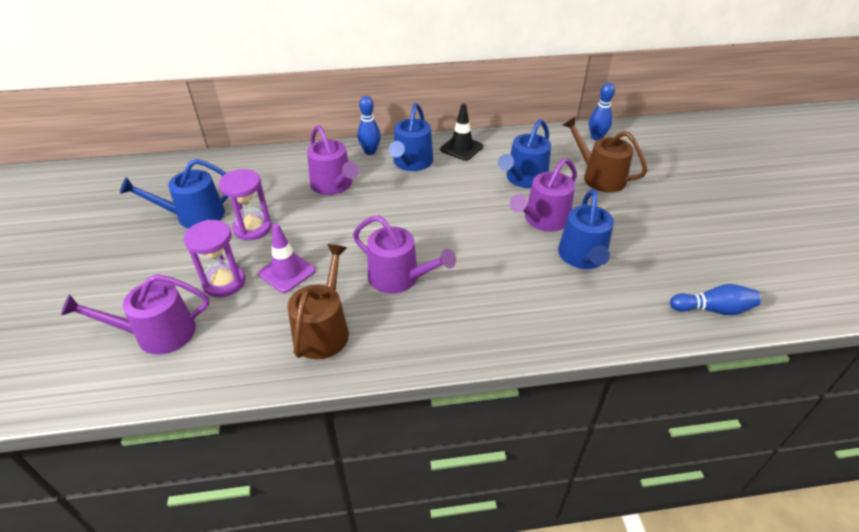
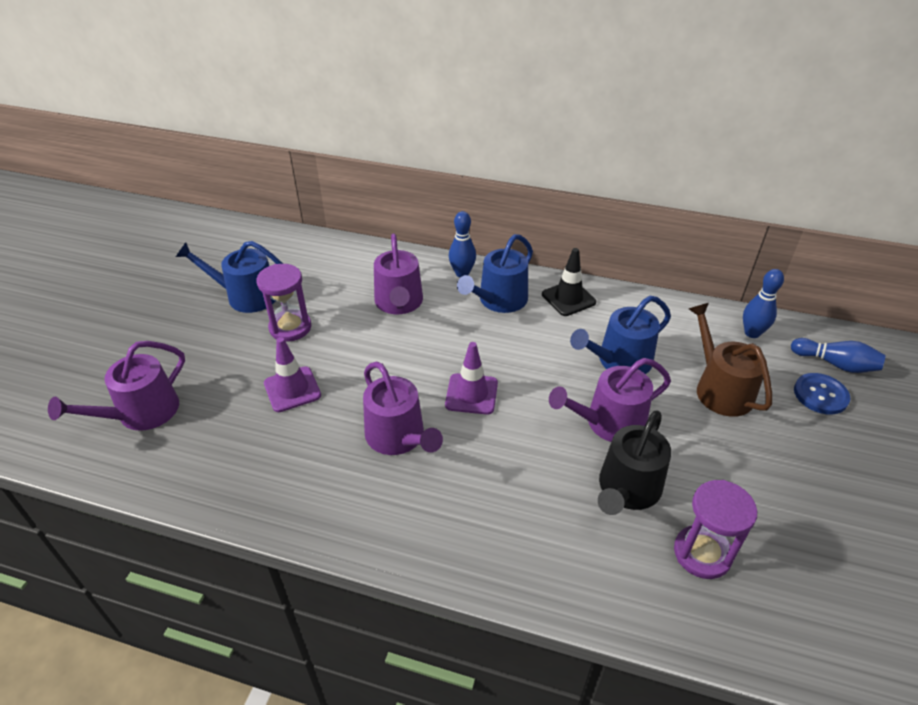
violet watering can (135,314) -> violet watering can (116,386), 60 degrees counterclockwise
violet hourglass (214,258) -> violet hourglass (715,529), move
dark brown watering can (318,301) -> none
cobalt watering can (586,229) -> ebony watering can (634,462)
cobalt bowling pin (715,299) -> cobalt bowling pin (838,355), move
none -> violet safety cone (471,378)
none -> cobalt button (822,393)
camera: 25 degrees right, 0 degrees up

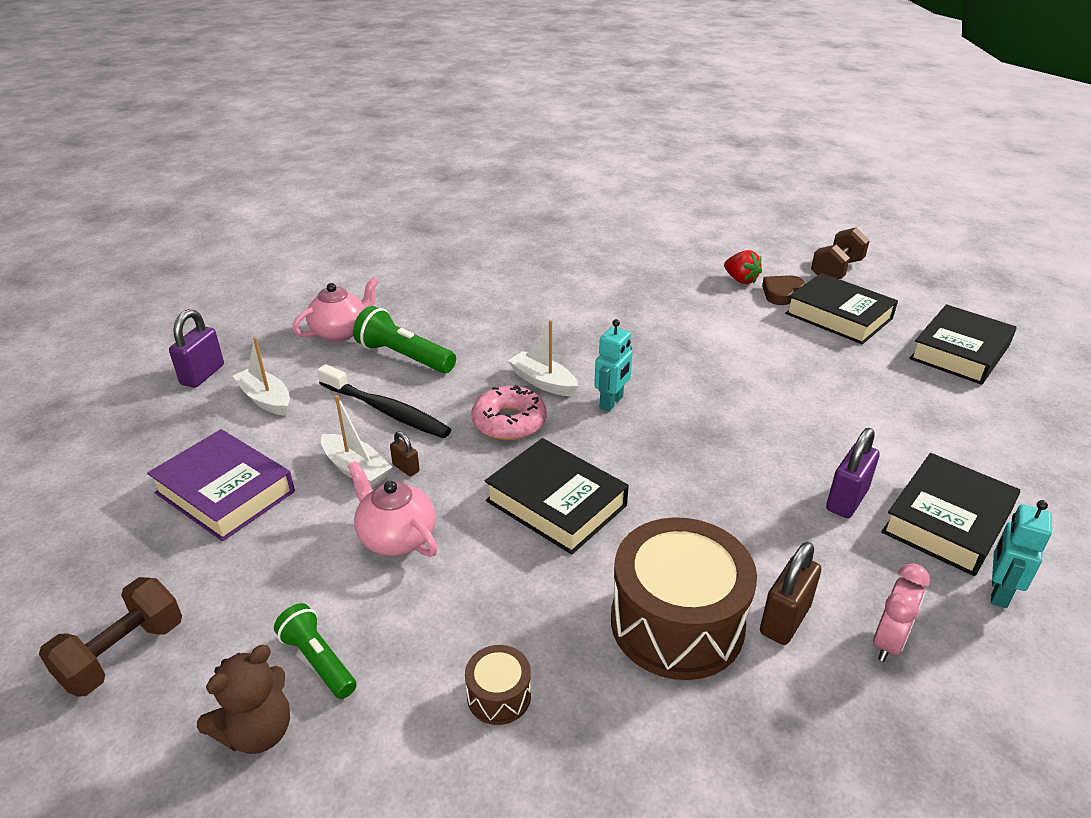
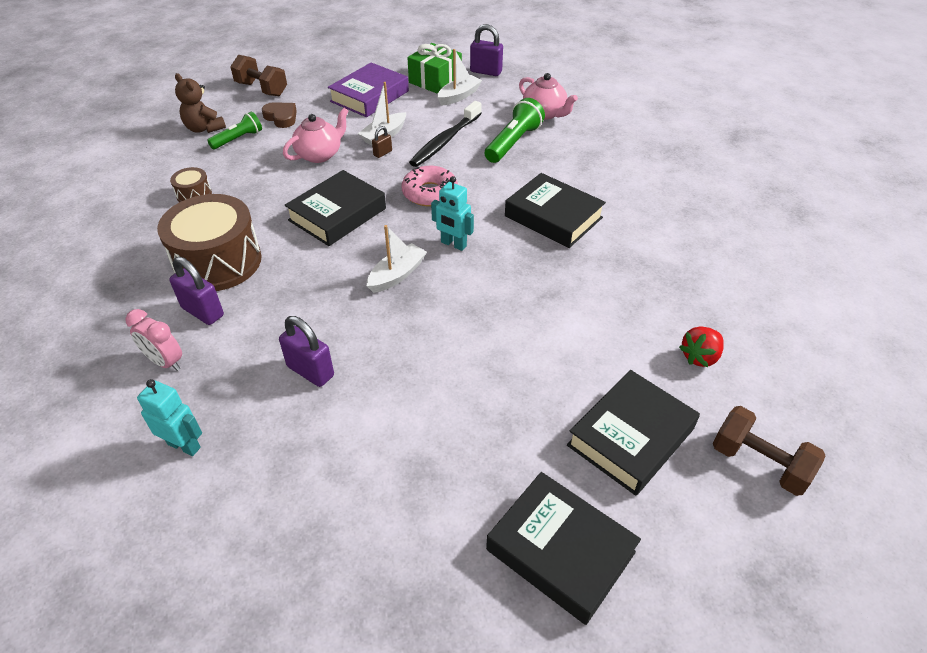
pure white toy boat (543,358) -> pure white toy boat (397,259), move
dark brown small lock (790,593) -> violet small lock (196,291)
dark brown love heart (783,290) -> dark brown love heart (279,115), move
ebony hardback (950,514) -> ebony hardback (555,210), move
none -> green gift (434,68)
camera: 90 degrees right, 10 degrees up

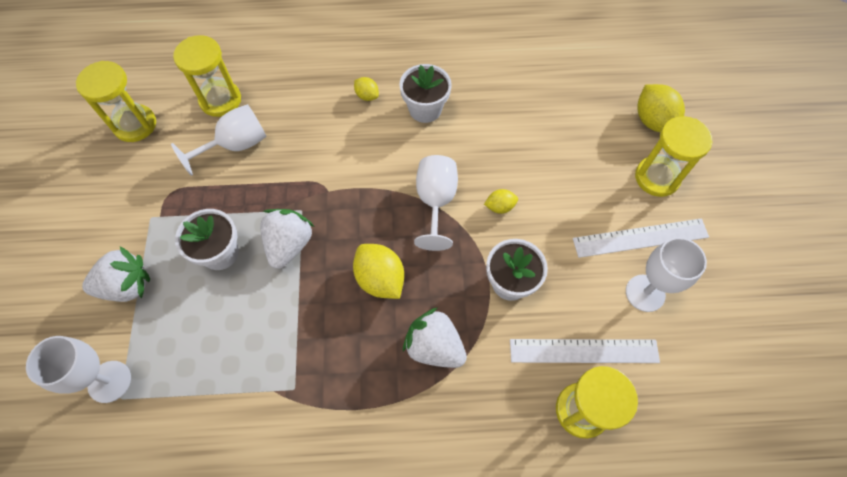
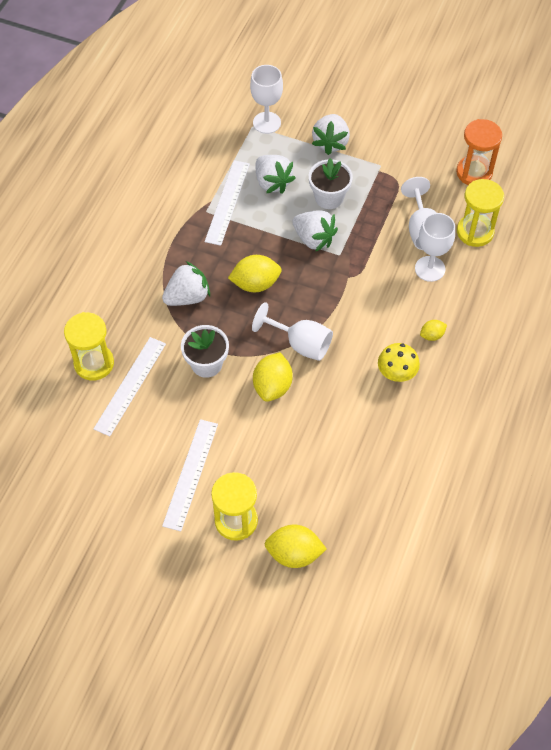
yellow hourglass (116,101) -> orange-coloured hourglass (479,152)
pure white flower pot (425,93) -> yellow toadstool (399,362)
yellow toy lemon (501,201) -> yellow toy lemon (273,377), x1.84
pure white chalice (666,274) -> pure white chalice (435,247), move
none -> pure white ruler (227,203)
none -> pure white berry (275,174)
camera: 115 degrees right, 5 degrees down

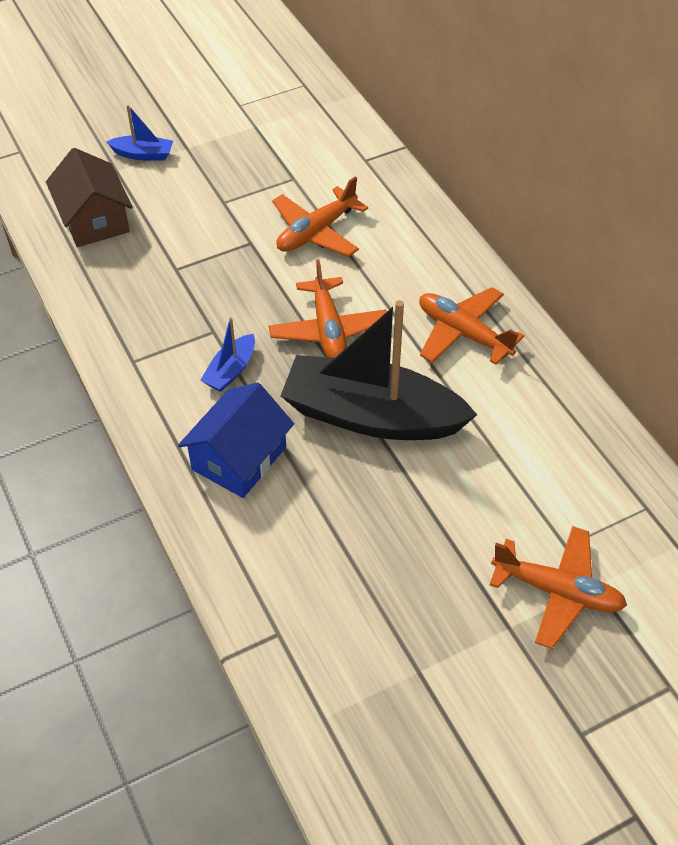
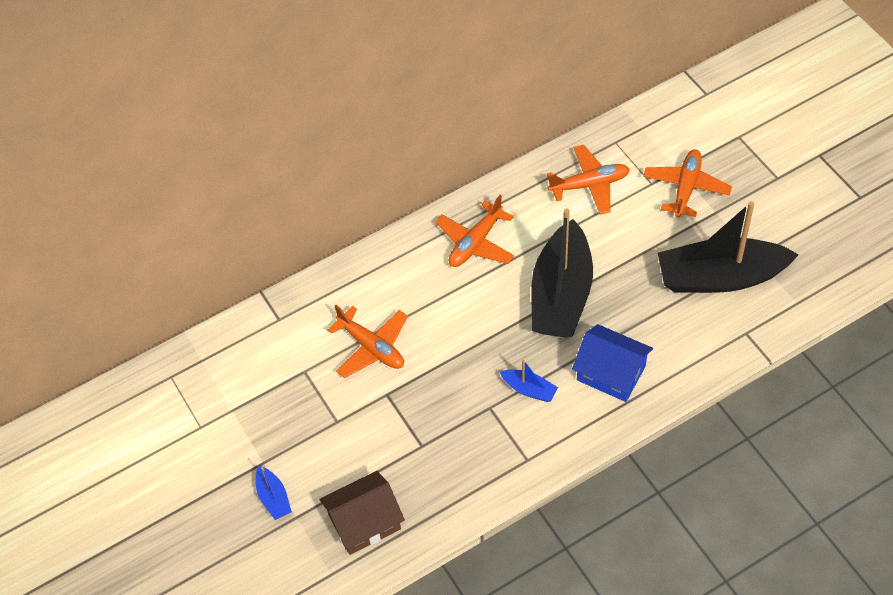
cobalt toy boat (139,133) -> cobalt toy boat (273,493), 150 degrees clockwise
orange-coloured plane (328,308) -> orange-coloured plane (588,180), move
none -> ebony toy boat (728,247)
camera: 90 degrees left, 5 degrees up

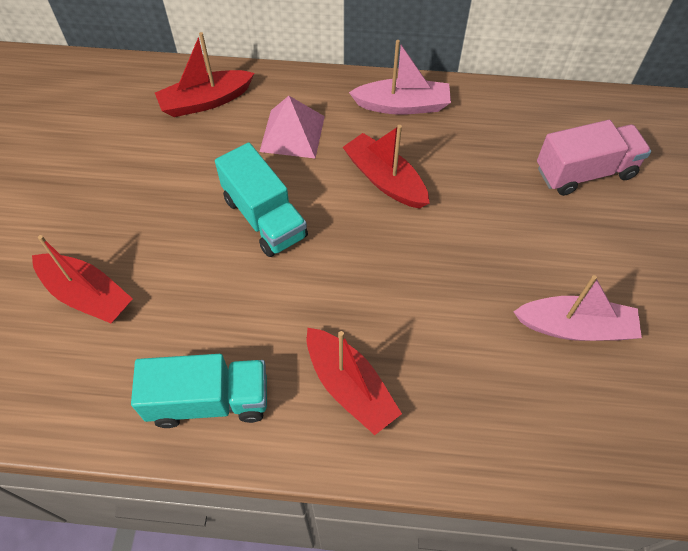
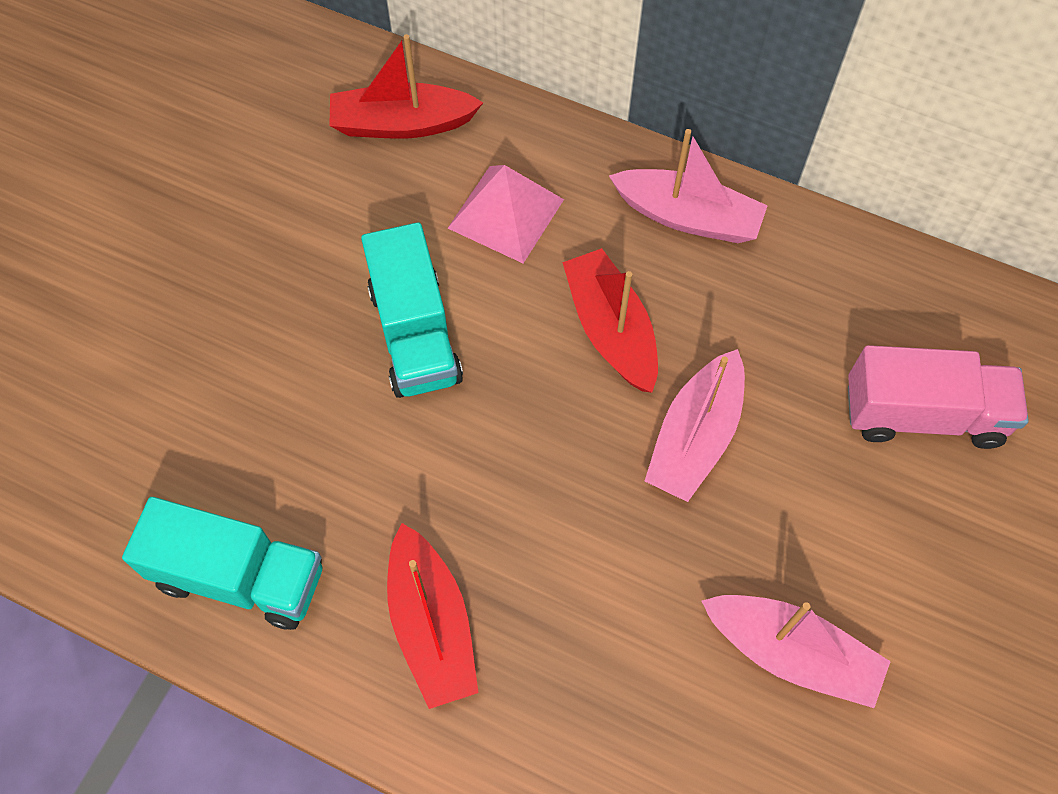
red toy boat (82,279) -> none
none -> rose-pink toy boat (695,425)
camera: 20 degrees right, 5 degrees up

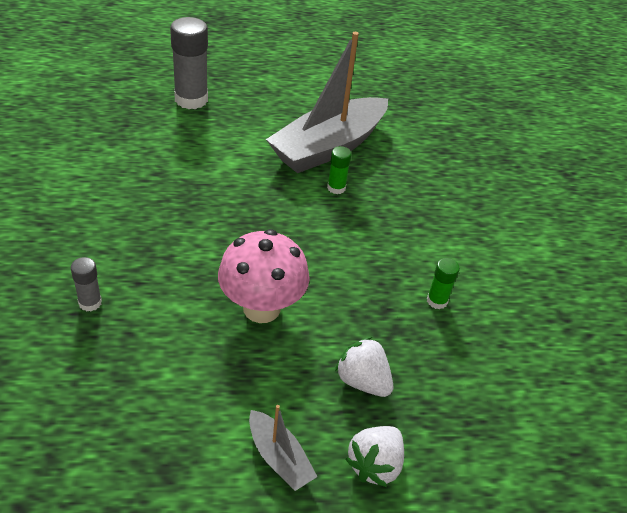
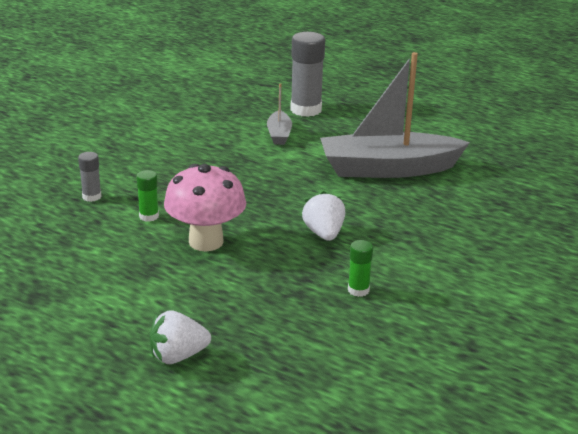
gray toy boat (283,448) -> gray toy boat (279,114), move
green glue stick (339,170) -> green glue stick (147,196), move
pure white berry (364,367) -> pure white berry (323,216), move
camera: 40 degrees right, 15 degrees down

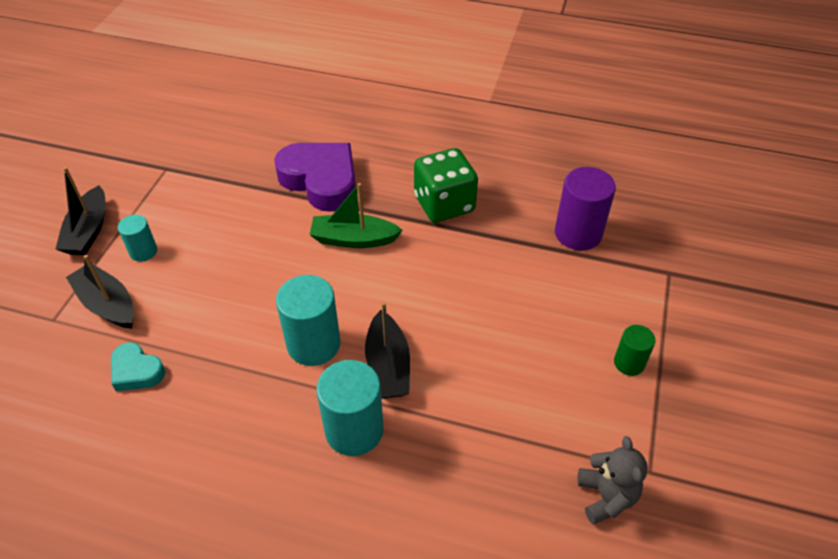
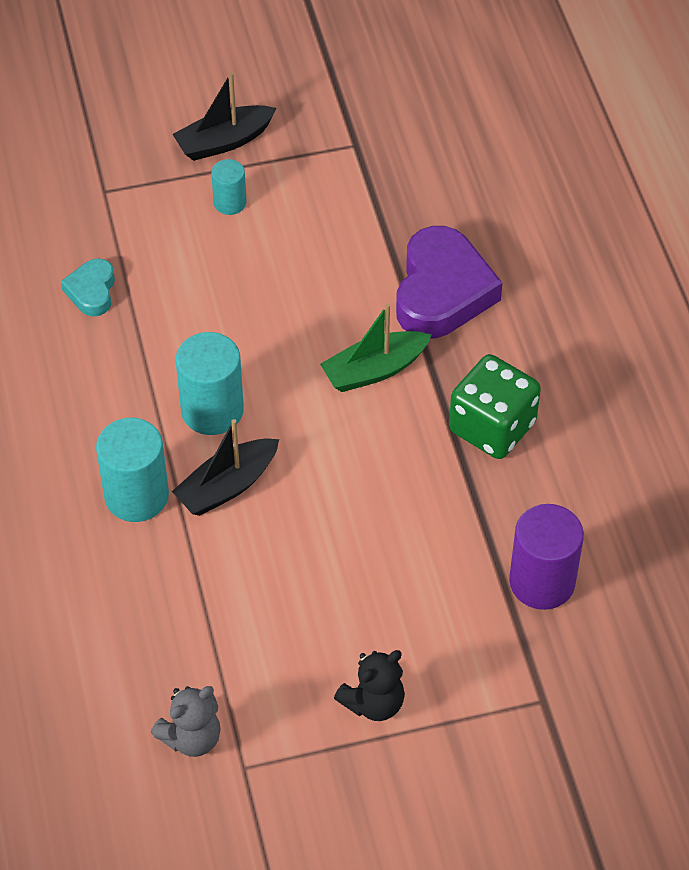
ebony toy boat (100,292) -> none
green toy boat (356,215) -> green toy boat (376,348), 90 degrees counterclockwise
green cylinder shape (634,350) -> ebony stuffed bear (369,685)
camera: 60 degrees right, 5 degrees up

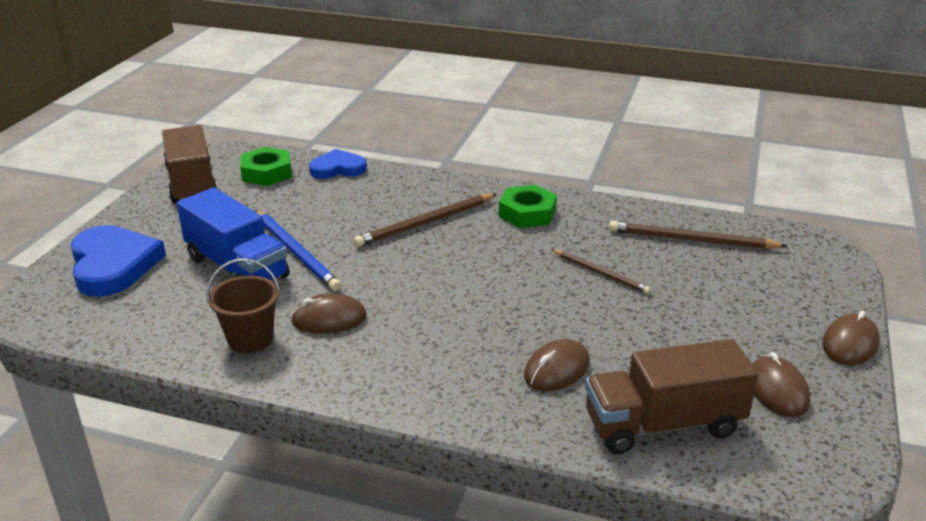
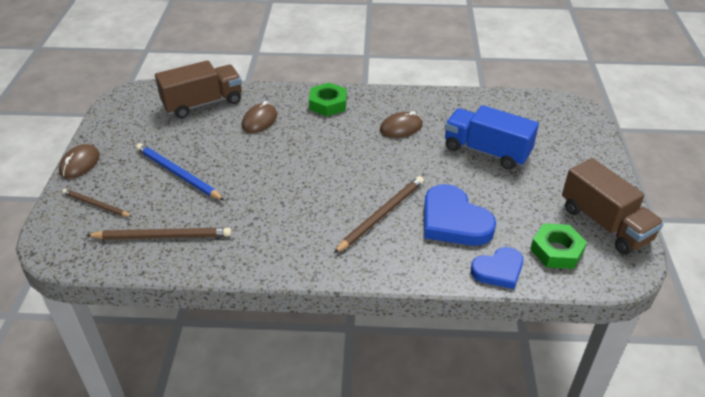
cobalt love heart (118,261) -> cobalt love heart (460,215), move
dark brown sand bucket (243,305) -> none
cobalt pencil (298,250) -> cobalt pencil (180,172), move
green nut (528,206) -> green nut (328,99), move
dark brown pencil (601,271) -> dark brown pencil (97,203), move
dark brown mouse (781,384) -> none
camera: 165 degrees right, 10 degrees up

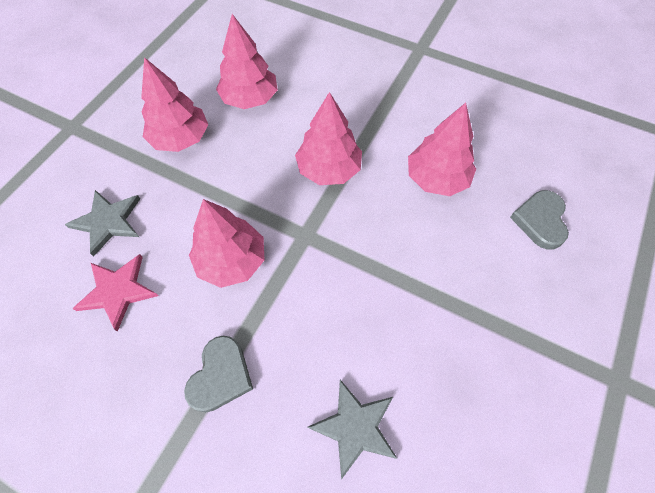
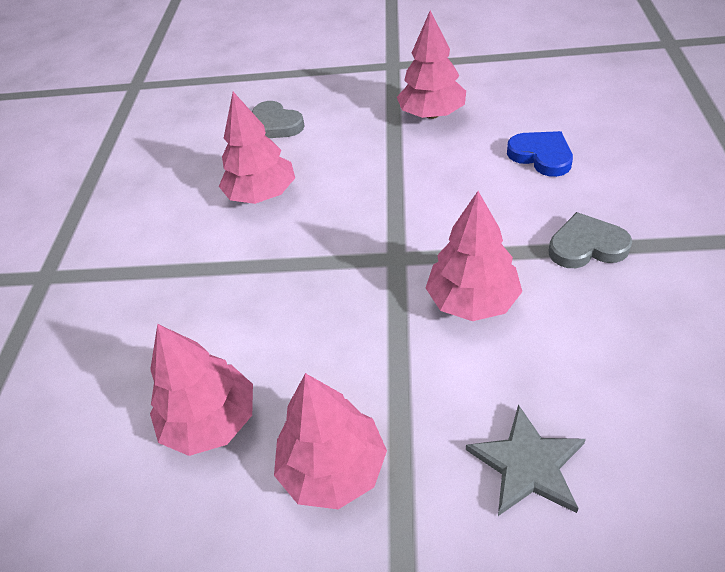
rose-pink star (115,293) -> none
rose-pink fir tree (328,138) -> rose-pink fir tree (431,65), move
gray star (352,429) -> cobalt love heart (540,154)
gray love heart (539,220) -> gray love heart (278,119), 60 degrees clockwise
camera: 110 degrees left, 15 degrees down

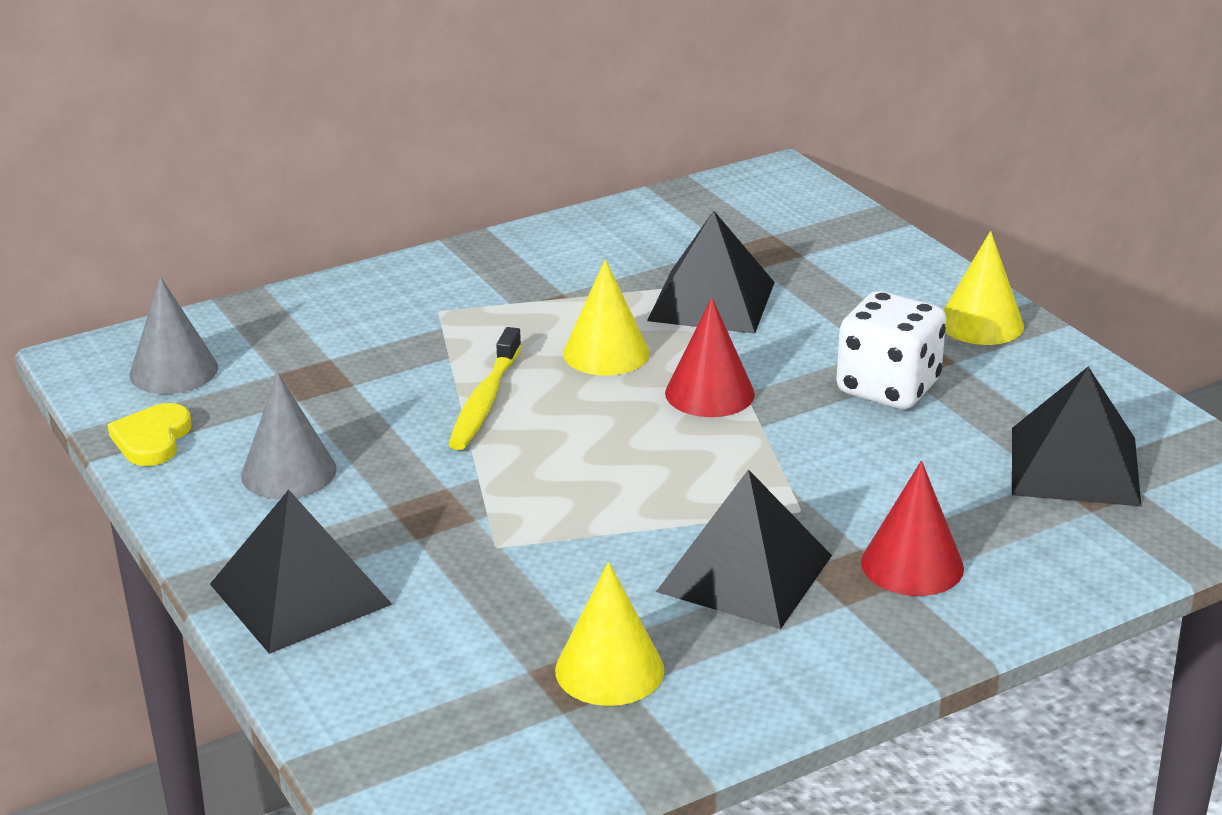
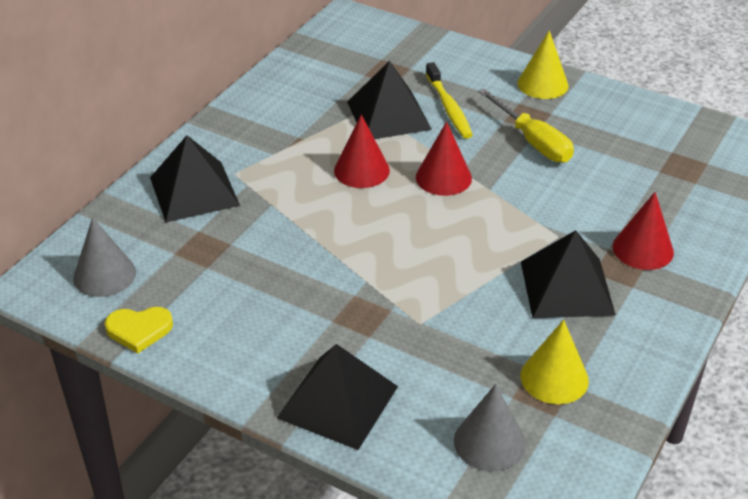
yellow love heart (150,434) -> yellow love heart (139,330), 75 degrees counterclockwise
gray cone (289,436) -> gray cone (490,427), move
yellow dental brush (485,388) -> yellow dental brush (449,100), move
yellow cone (606,317) -> red cone (362,151)
pure white game die (891,350) -> yellow screwdriver (526,125)
ebony pyramid (1076,436) -> ebony pyramid (195,178), move
camera: 30 degrees left, 10 degrees up

